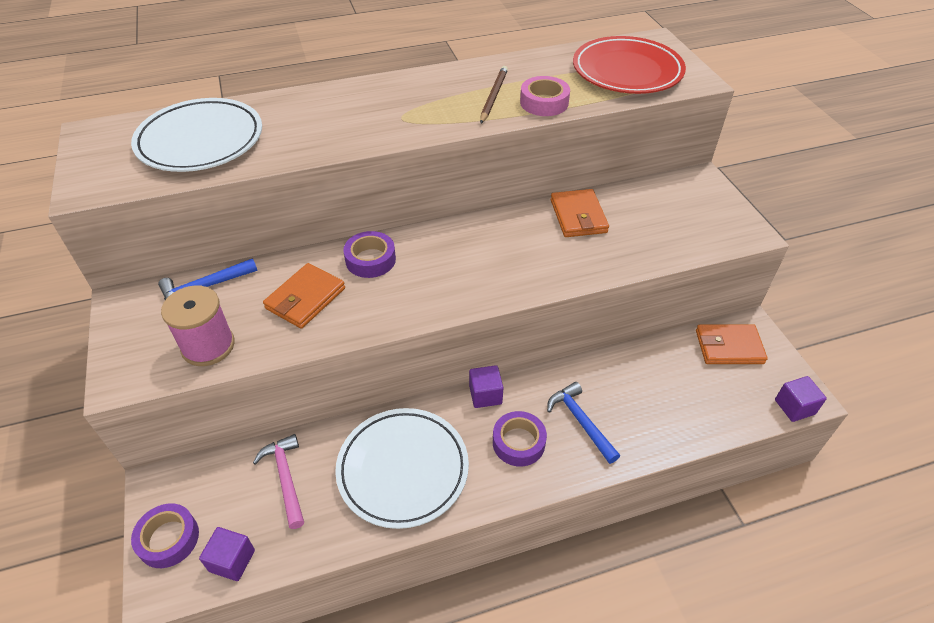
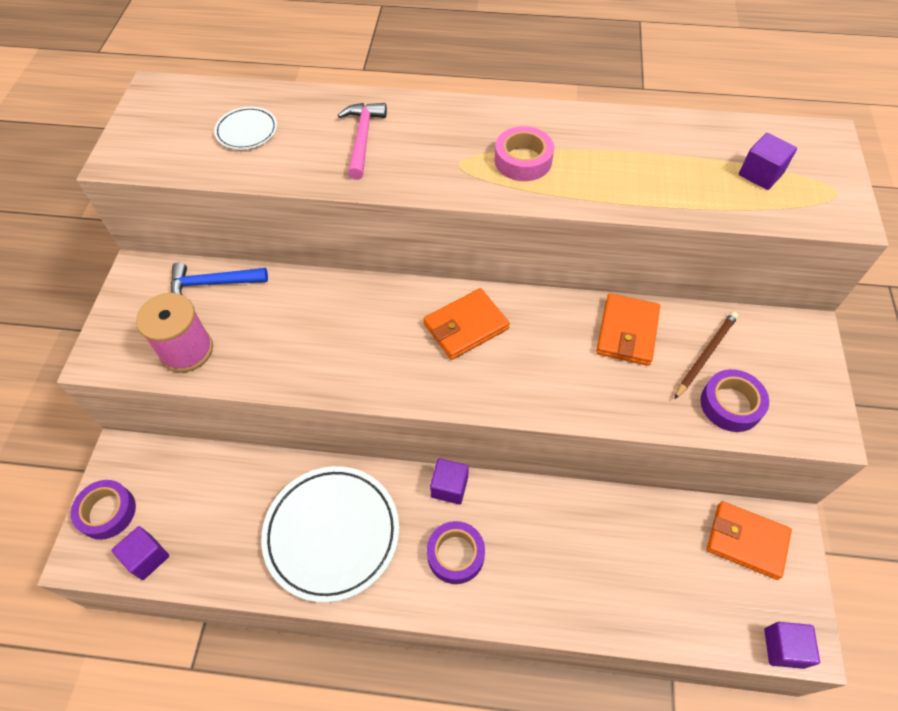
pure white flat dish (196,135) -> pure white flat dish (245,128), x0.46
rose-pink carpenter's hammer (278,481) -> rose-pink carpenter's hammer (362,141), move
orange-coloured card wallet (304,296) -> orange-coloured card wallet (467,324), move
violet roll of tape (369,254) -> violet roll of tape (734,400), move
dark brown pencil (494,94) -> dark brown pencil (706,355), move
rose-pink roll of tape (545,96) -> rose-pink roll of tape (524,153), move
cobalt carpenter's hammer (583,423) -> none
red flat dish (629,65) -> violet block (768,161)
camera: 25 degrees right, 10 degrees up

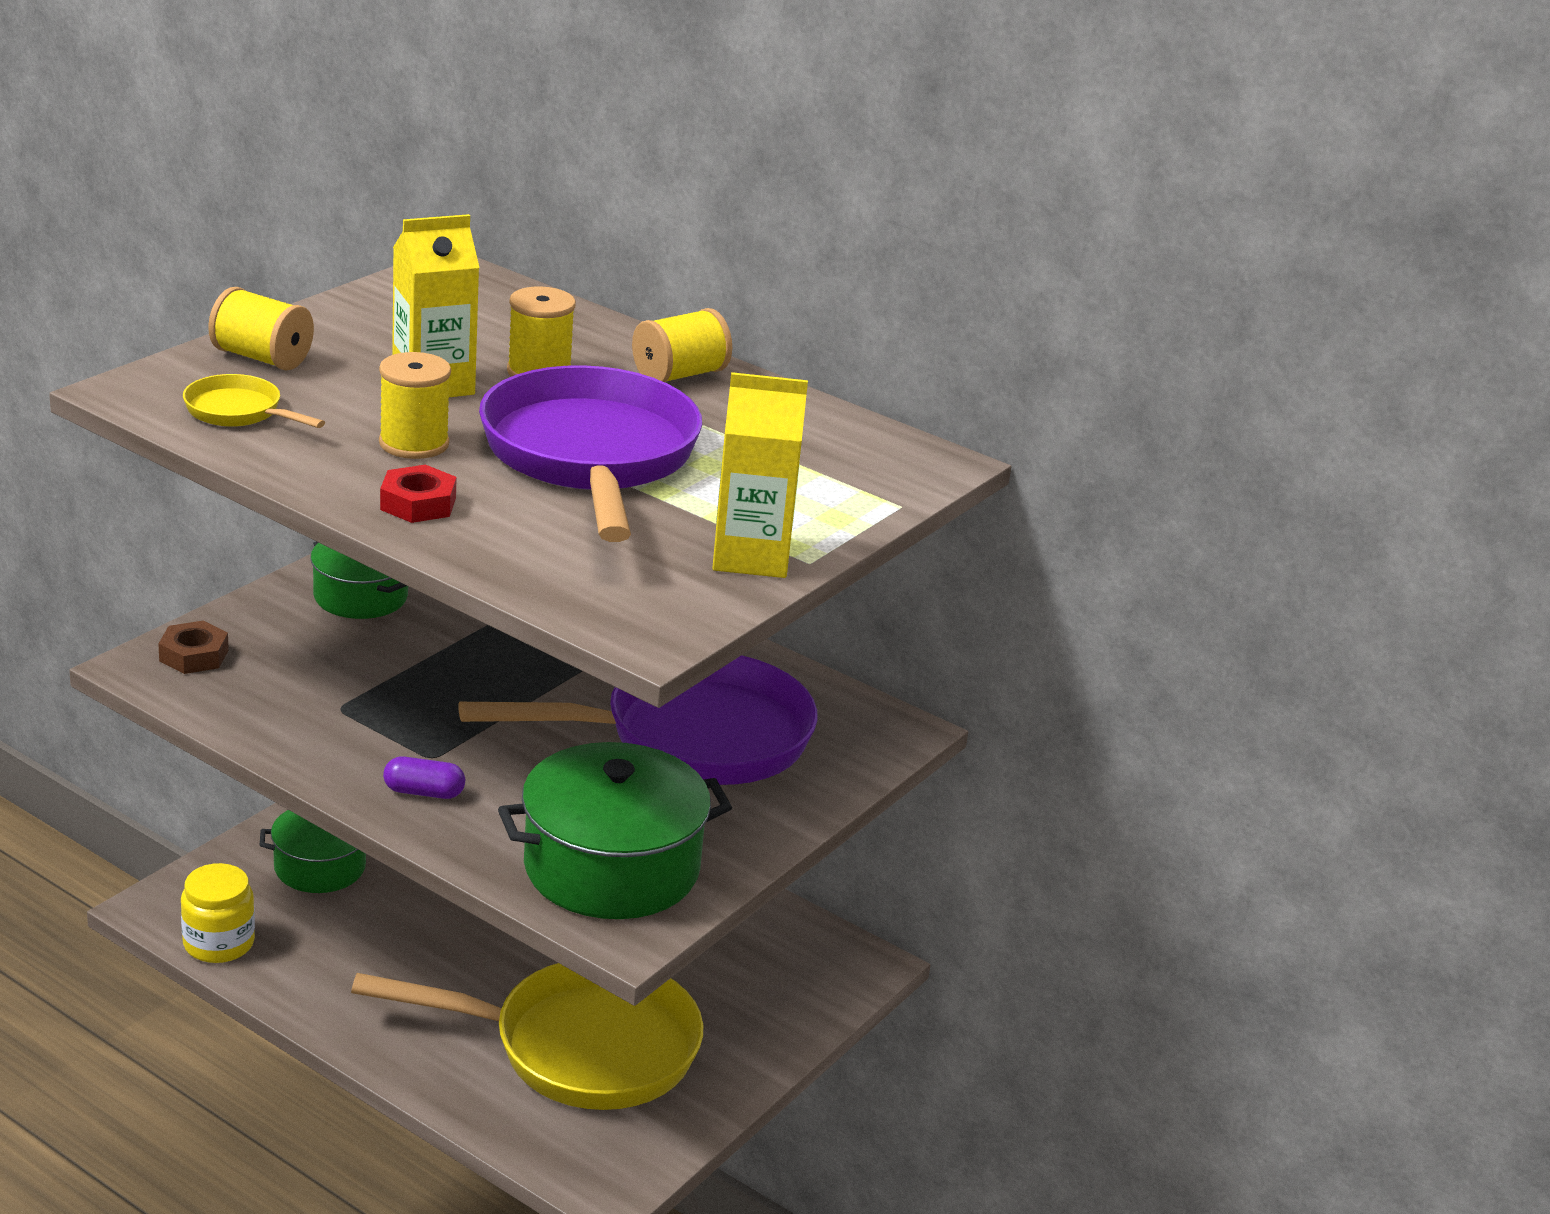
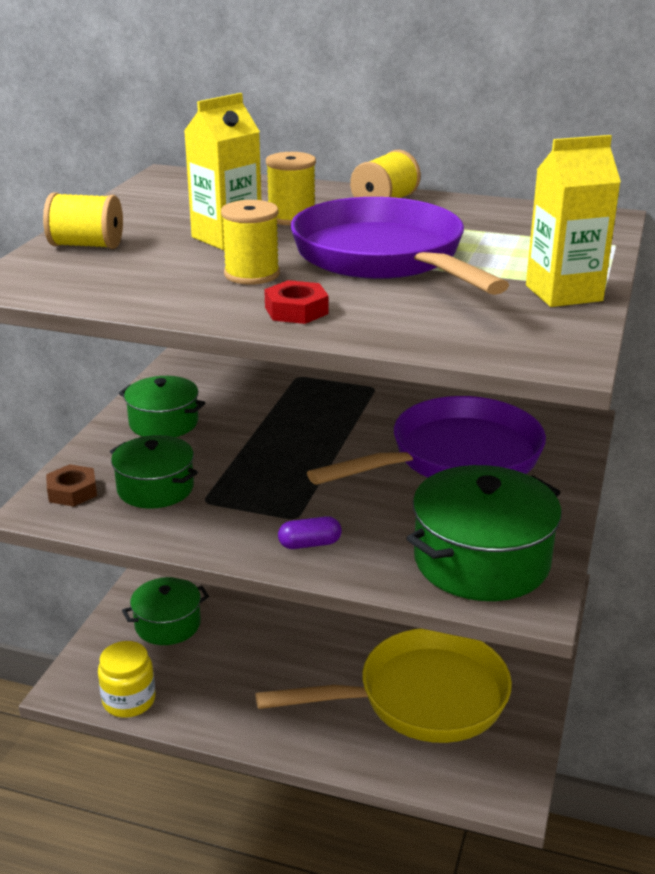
yellow pan (254,401) -> none
none -> green cooking pot (154,472)
camera: 15 degrees left, 0 degrees up

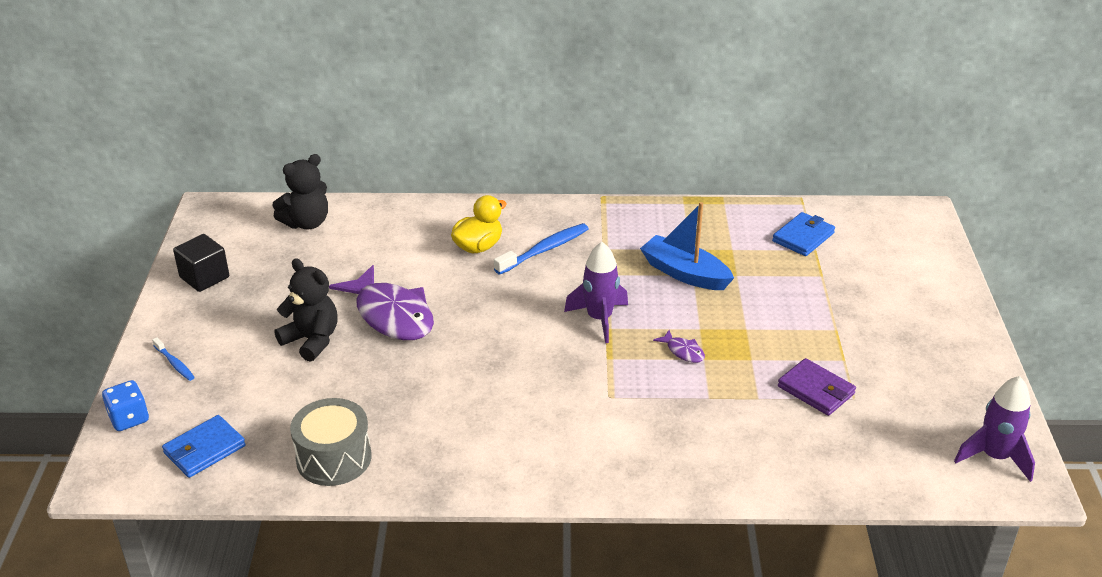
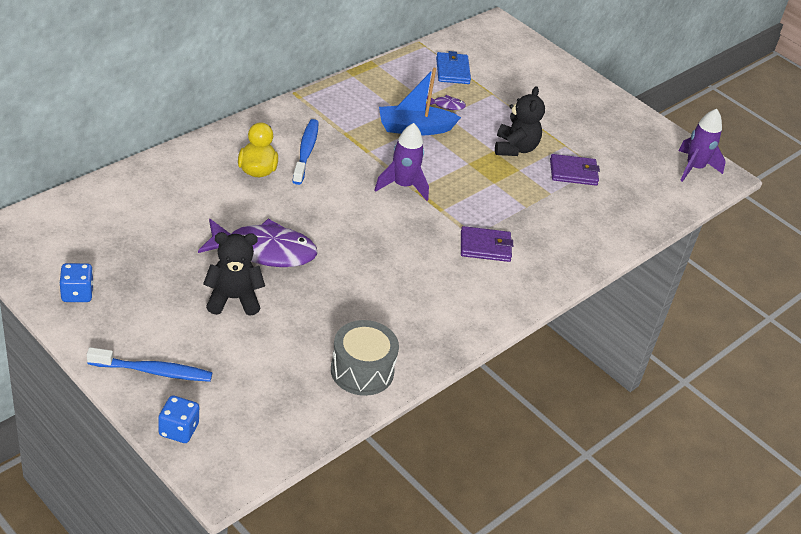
cobalt dental brush (173,359) -> cobalt dental brush (149,364), x1.80
cobalt card wallet (204,446) -> none
ebony block (201,263) -> cobalt game die (76,282)
ebony stuffed bear (300,191) -> ebony stuffed bear (520,121), move
violet fish (679,346) -> violet fish (446,102), move
none -> violet card wallet (487,244)
camera: 50 degrees left, 5 degrees up

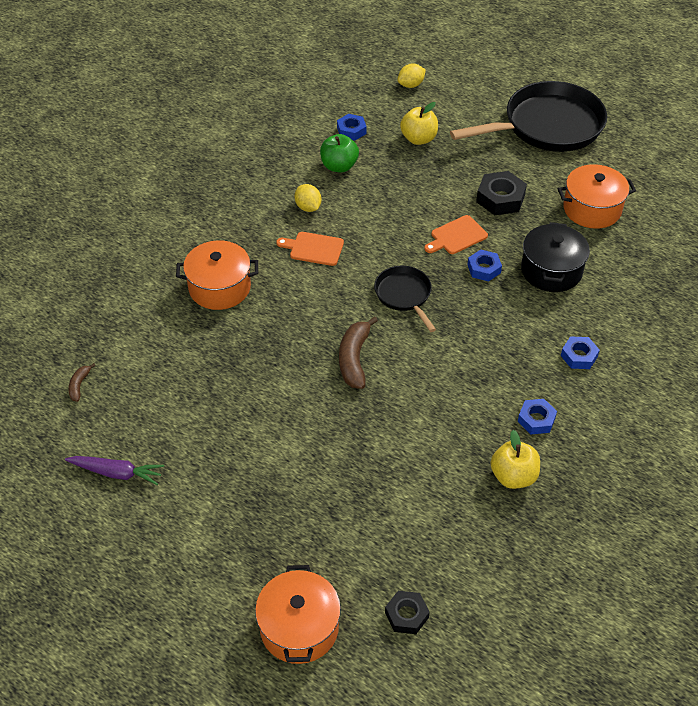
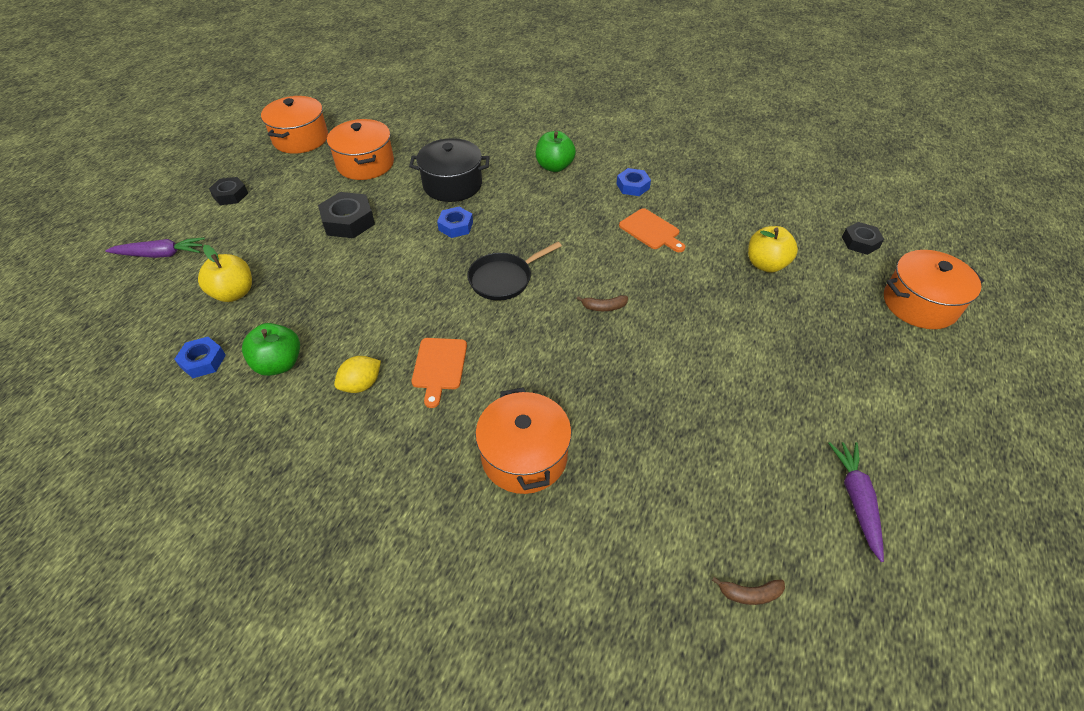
dark brown banana fruit (358,352) -> dark brown banana fruit (602,303), x0.52
yellow toy lemon (412,76) -> none
orange-coloured bread board (456,234) -> orange-coloured bread board (652,230), move
ebony pan (528,116) -> ebony nut (228,191)
yellow apple fruit (515,459) -> yellow apple fruit (773,249), move
cobalt nut (580,352) -> green apple fruit (556,151)
none -> violet carrot (155,247)
none -> orange-coloured cooking pot (294,125)
camera: 100 degrees left, 0 degrees up

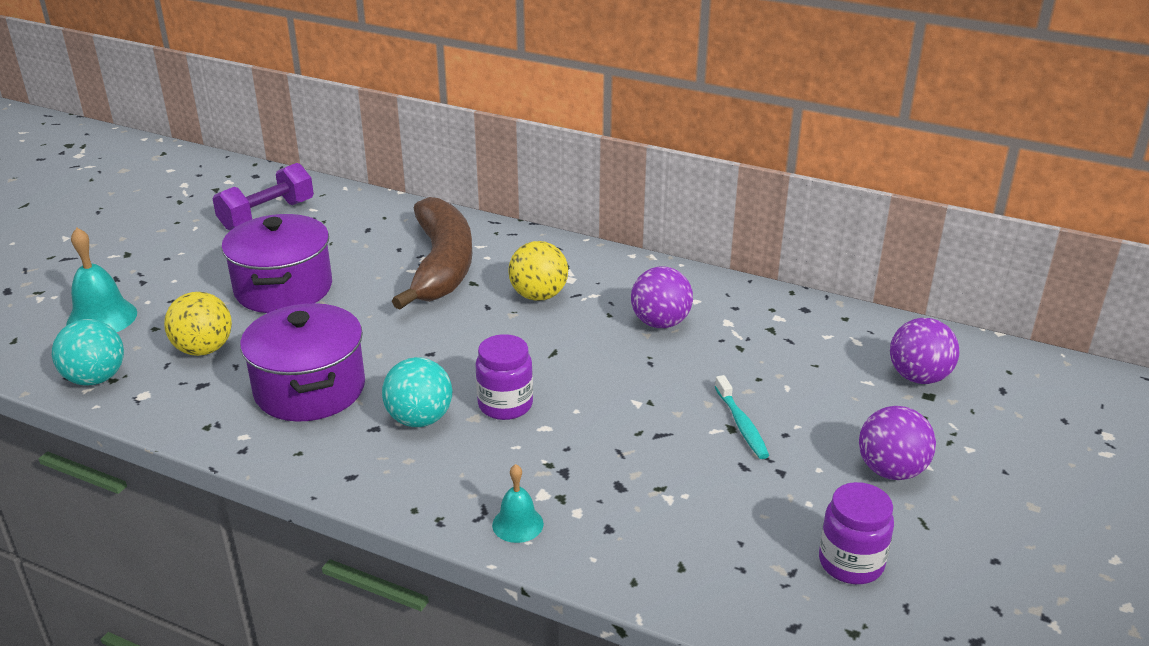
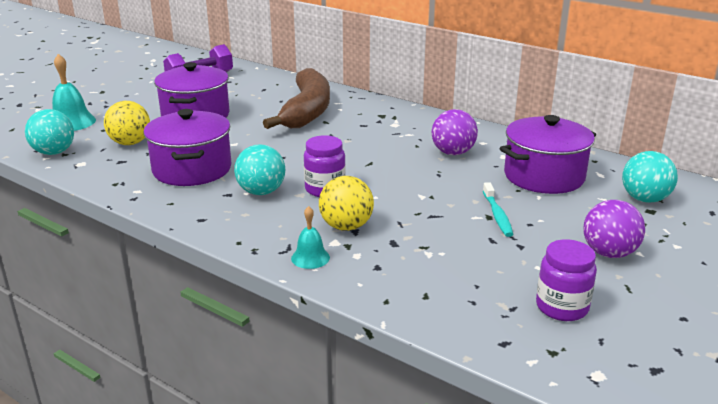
yellow sphere (538,271) -> yellow sphere (346,203), move
violet sphere (924,351) -> turquoise sphere (650,177)
none -> violet cooking pot (547,154)
camera: 10 degrees right, 5 degrees down

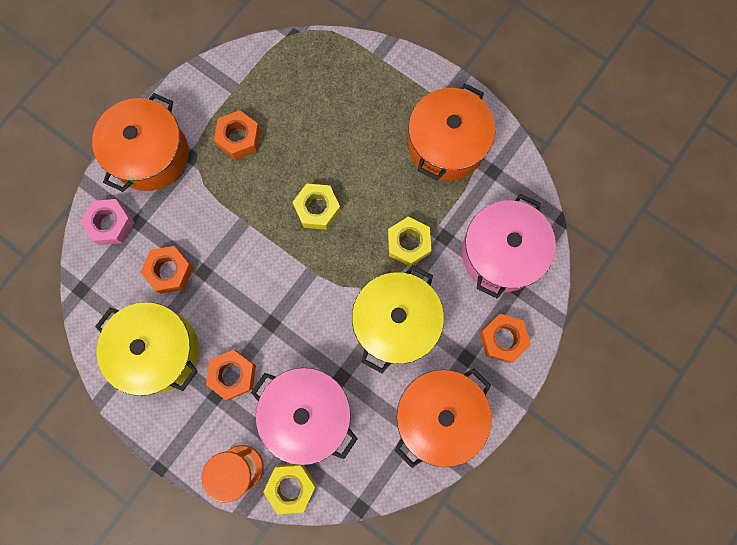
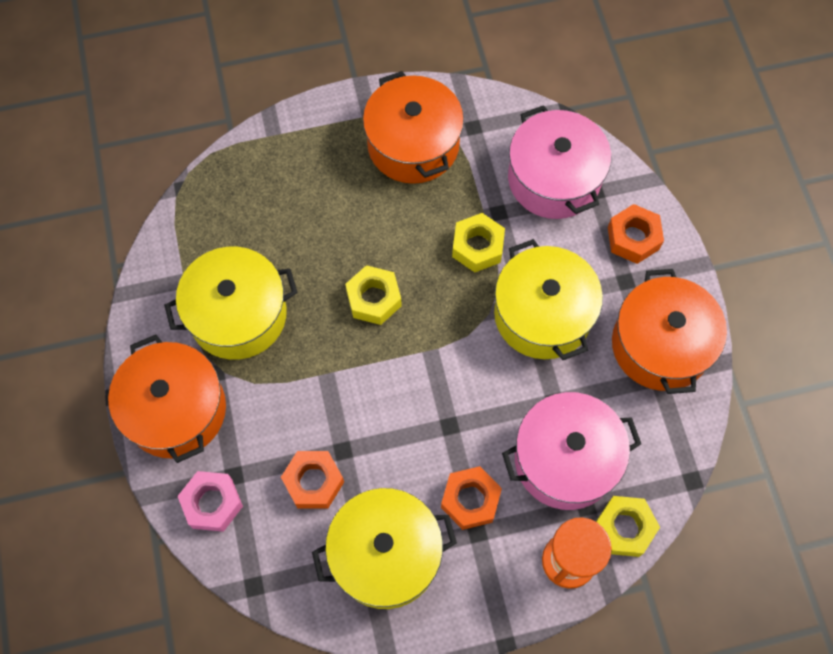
orange-coloured nut (237,135) -> yellow cooking pot (231,303)
camera: 50 degrees left, 10 degrees down

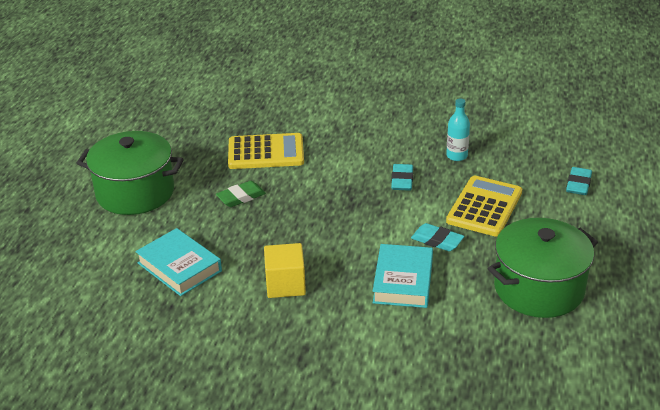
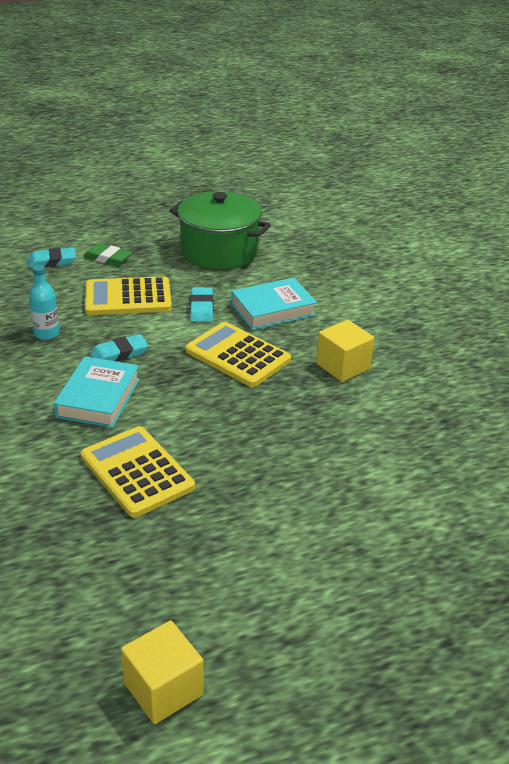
green cooking pot (130,173) -> none
turquoise hardback (178,262) -> turquoise hardback (97,392), move
green eraser (241,194) -> green eraser (107,254), move
none -> yellow block (162,672)
none -> yellow adding machine (238,354)
camera: 125 degrees left, 0 degrees up

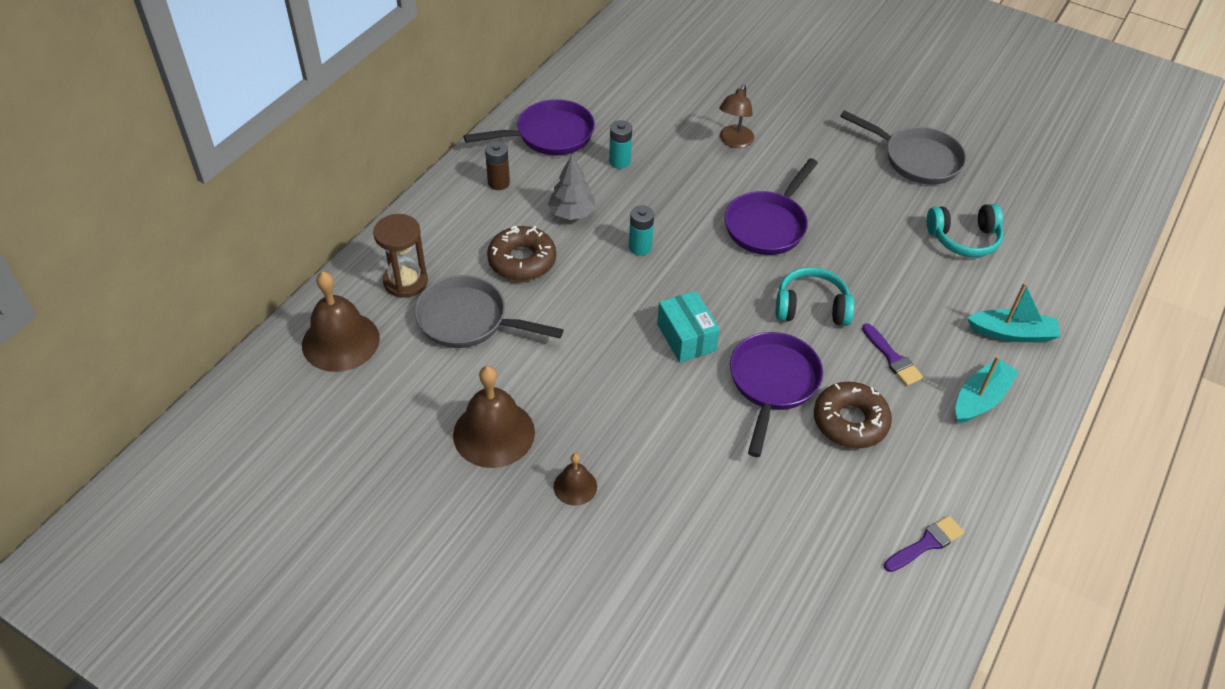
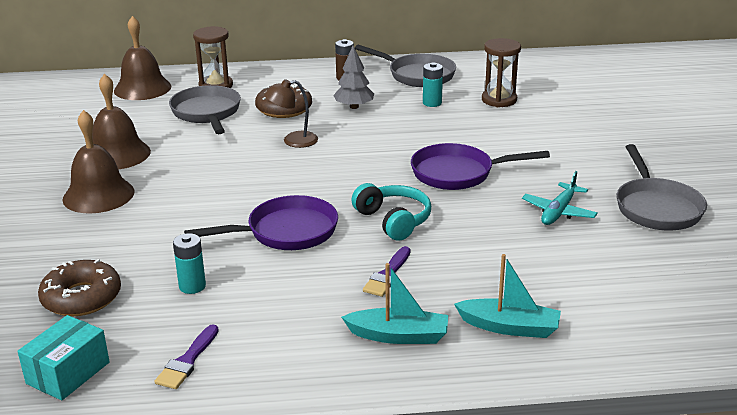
violet pan (529,127) -> gray pan (405,66)
dark brown bell (575,479) -> dark brown bell (98,161), x1.93
turquoise power cell (641,230) -> turquoise power cell (189,263), move
turquoise box (688,327) -> turquoise box (63,357), move
dark brown lamp (736,116) -> dark brown lamp (291,113), move
dark brown glazed donut (853,415) -> dark brown glazed donut (79,287), move
violet paintbrush (924,543) -> violet paintbrush (187,356), 90 degrees clockwise
turquoise headset (965,230) -> none
turquoise toy boat (1013,312) -> turquoise toy boat (507,296), 45 degrees counterclockwise
none -> dark brown hourglass (501,72)
none -> turquoise plane (560,198)
camera: 55 degrees right, 20 degrees down

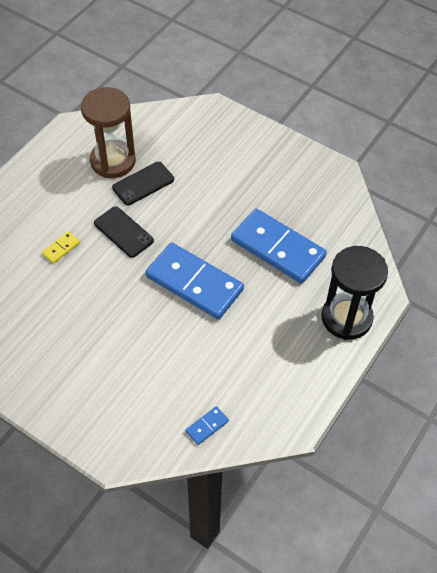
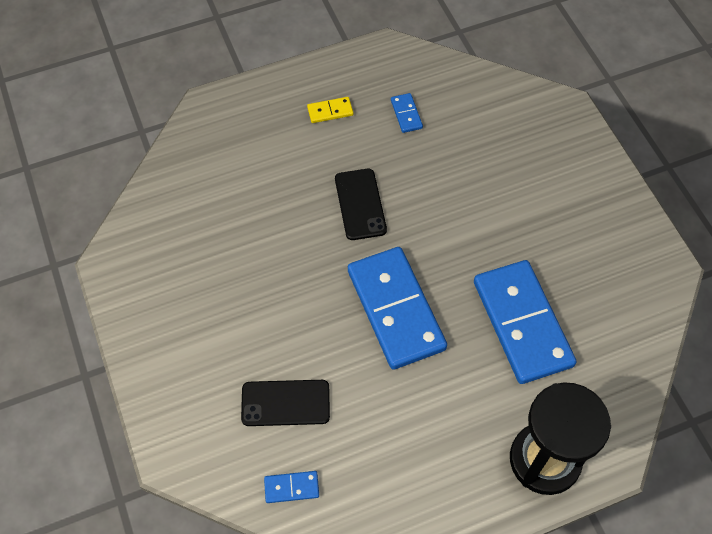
yellow domino piece (61,248) -> yellow domino piece (330,110), move
dark brown hourglass (108,132) -> cobalt domino piece (407,113)
ebony mobile phone (143,183) -> ebony mobile phone (285,403), move
camera: 35 degrees right, 5 degrees up

